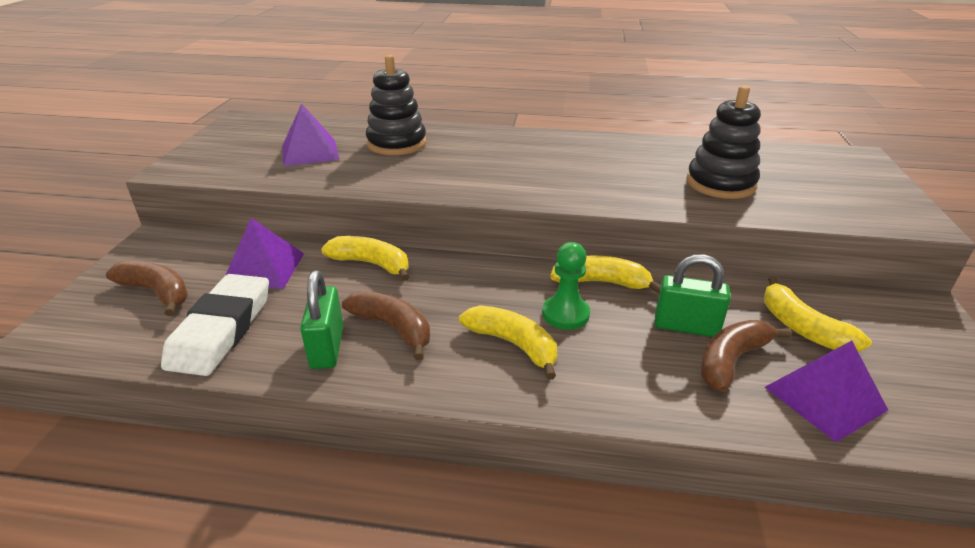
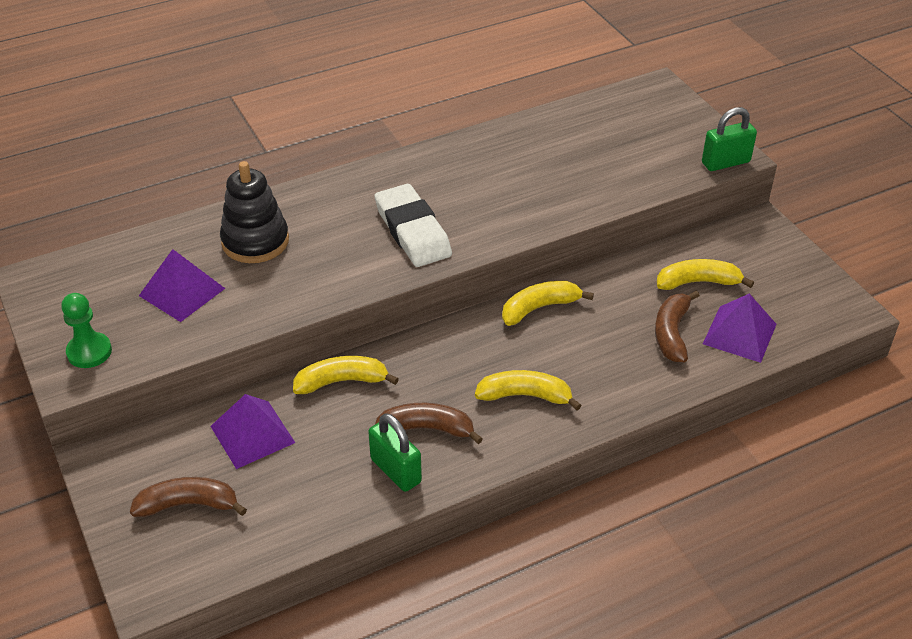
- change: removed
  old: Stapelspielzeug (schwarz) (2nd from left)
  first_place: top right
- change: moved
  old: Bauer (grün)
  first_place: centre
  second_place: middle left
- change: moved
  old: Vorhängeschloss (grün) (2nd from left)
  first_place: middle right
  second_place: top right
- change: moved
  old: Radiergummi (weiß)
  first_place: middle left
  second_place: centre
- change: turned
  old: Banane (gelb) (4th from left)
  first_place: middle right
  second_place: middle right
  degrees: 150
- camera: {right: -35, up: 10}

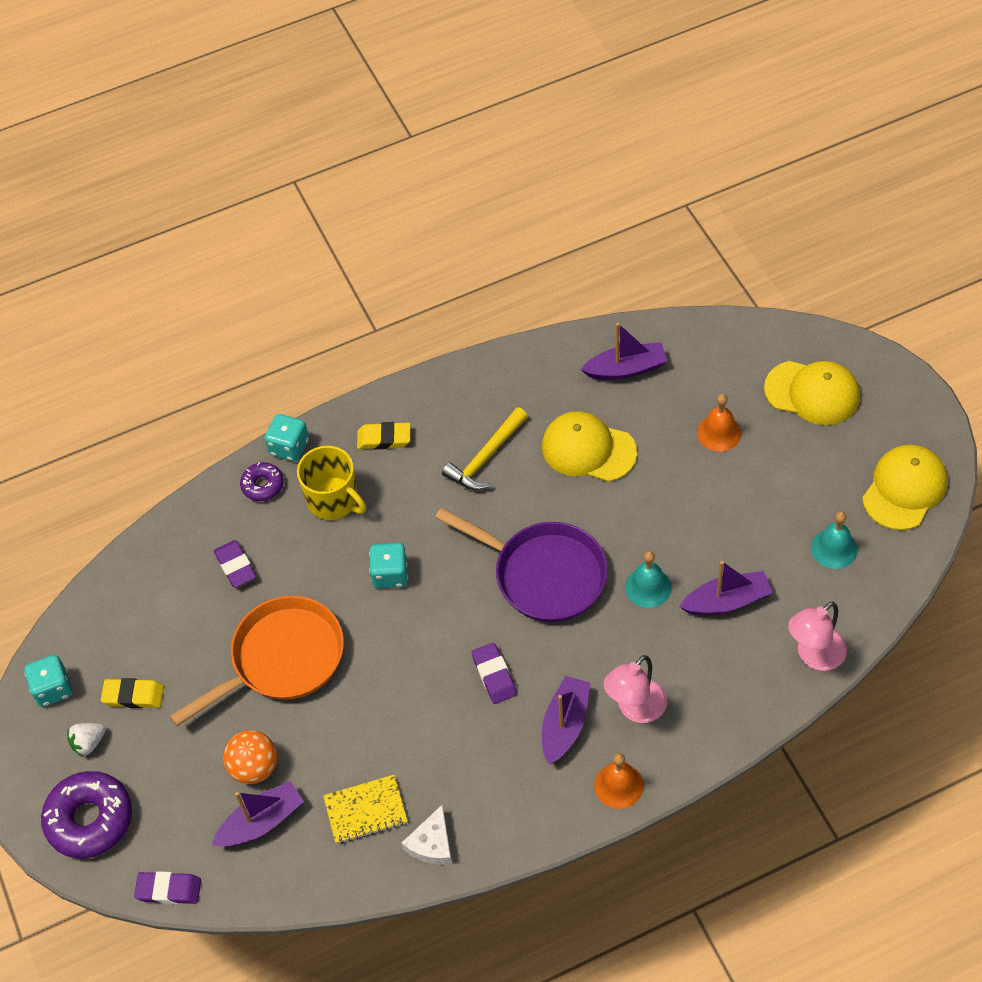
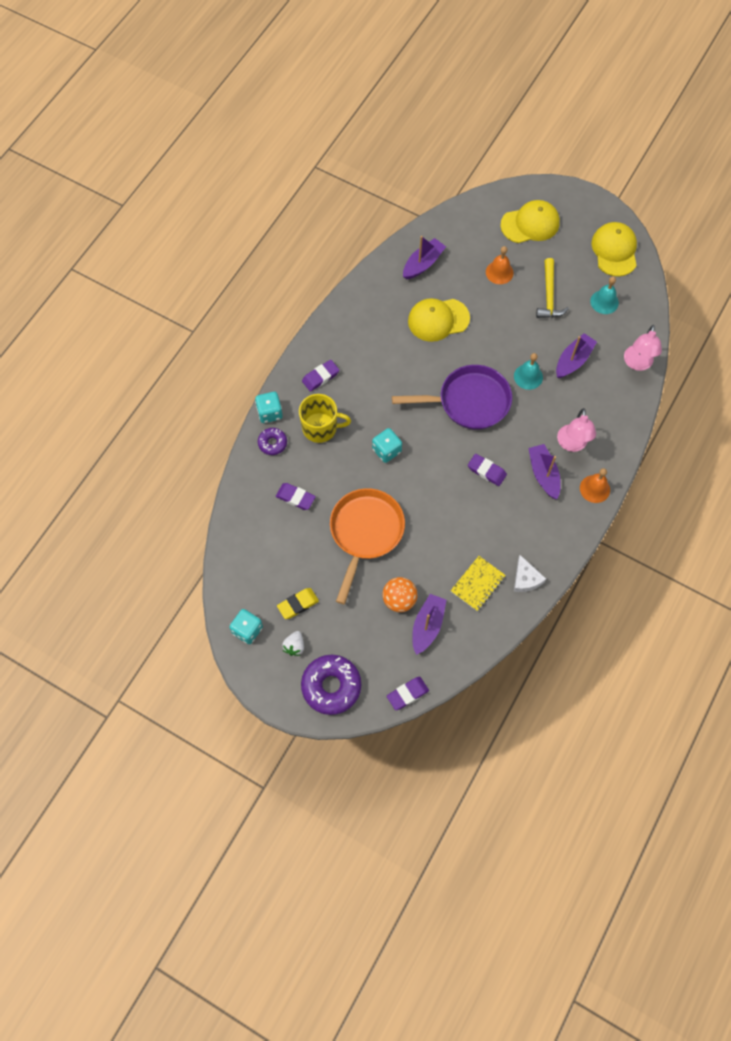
- change: moved
  old: Hammer (gelb)
  first_place: centre
  second_place: top right
- change: recoloured
  old: Radiergummi (gelb) (2nd from left)
  new: Radiergummi (lila) (2nd from left)
  first_place: centre
  second_place: centre
- camera: {right: -40, up: 10}

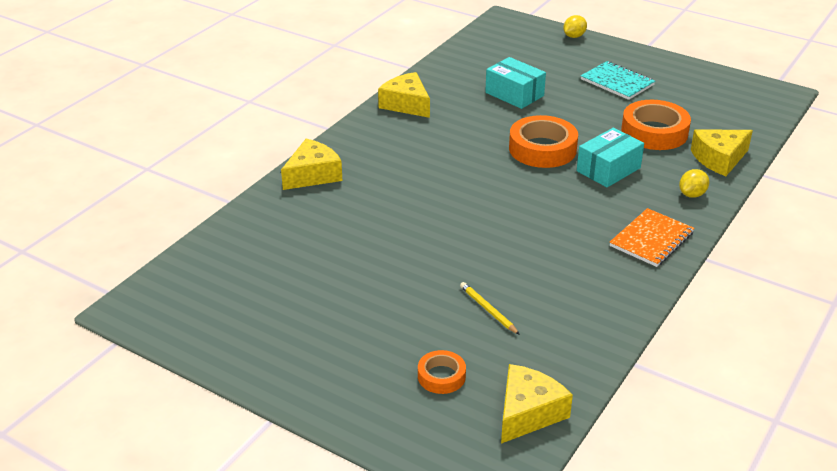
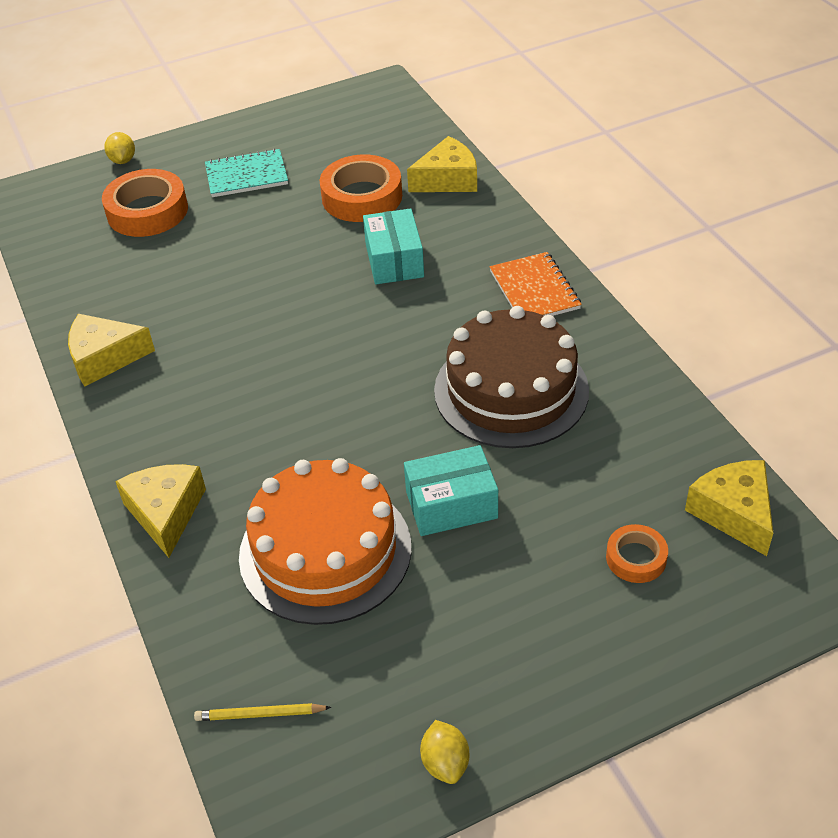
- change: moved
  old: Schachtel (türkis) (1st from left in the first image)
  new: Schachtel (türkis) (2nd from left)
  first_place: top centre
  second_place: centre
- change: moved
  old: Klebeband (orange) (2nd from left in the first image)
  new: Klebeband (orange) (1st from left)
  first_place: top centre
  second_place: top left
- change: turned
  old: Käse (gelb) (4th from left in the first image)
  first_place: top right
  second_place: top centre
  degrees: -120
- change: moved
  old: Zitrone (gelb) (2nd from left)
  first_place: middle right
  second_place: bottom centre
- change: moved
  old: Bleistift (gelb)
  first_place: centre
  second_place: bottom left
- change: added
  new: Kuchen (braun)
  second_place: centre
- change: added
  new: Kuchen (orange)
  second_place: centre
- camera: {right: -55, up: 10}

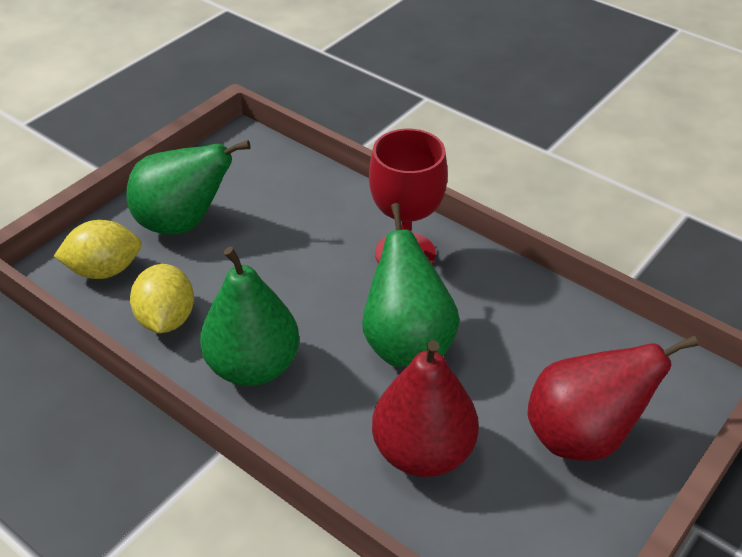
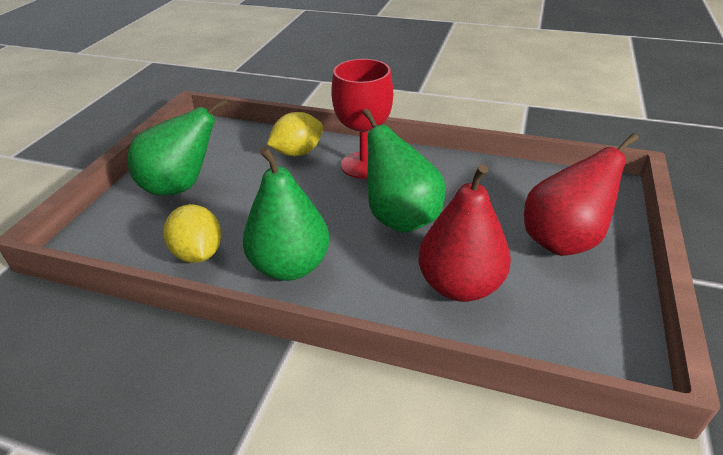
- change: moved
  old: Zitrone (gelb) (1st from left in the first image)
  new: Zitrone (gelb) (2nd from left)
  first_place: middle left
  second_place: top centre
- camera: {right: -20, up: -5}

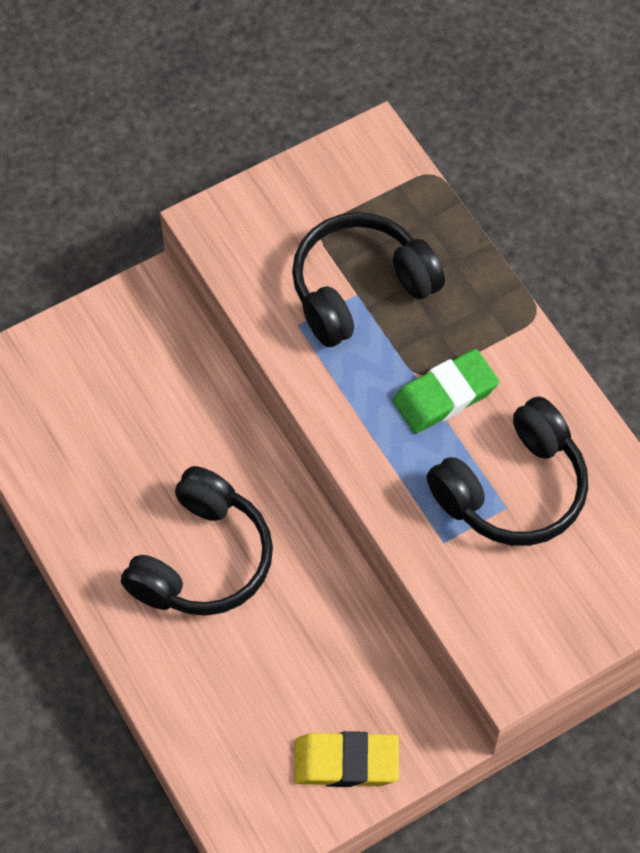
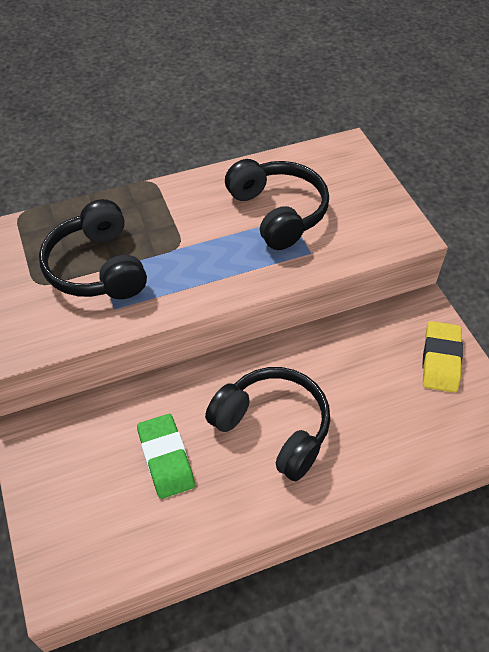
- change: moved
  old: Radiergummi (grün)
  first_place: middle right
  second_place: bottom centre
- camera: {right: -80, up: -10}

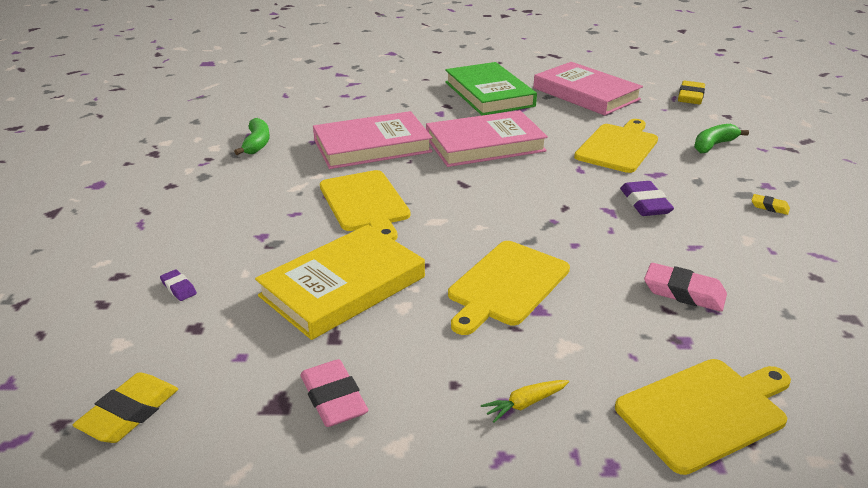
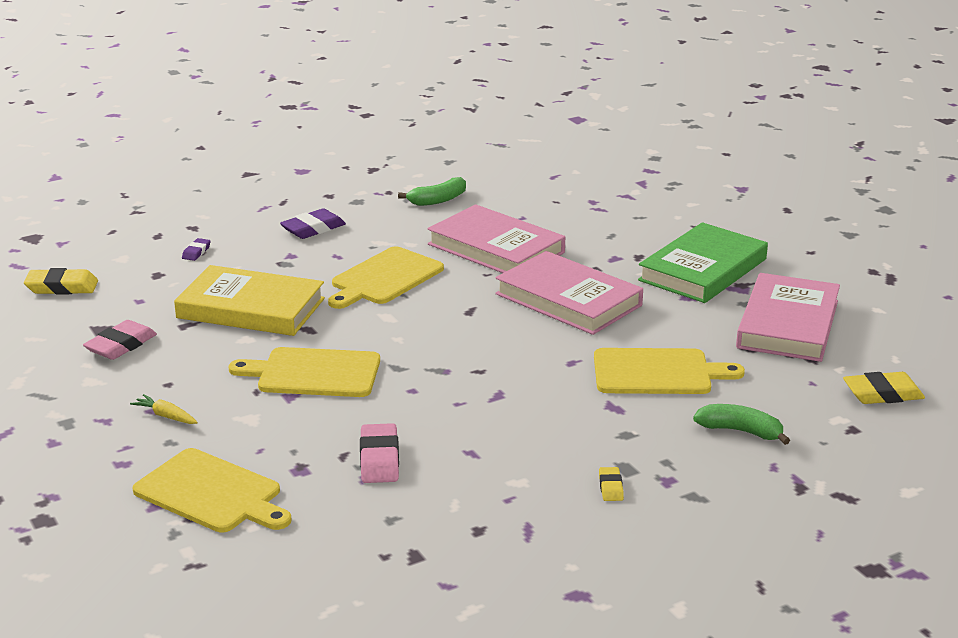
- change: moved
  old: Radiergummi (lila) (2nd from left)
  first_place: middle right
  second_place: middle left
- camera: {right: 60, up: -5}

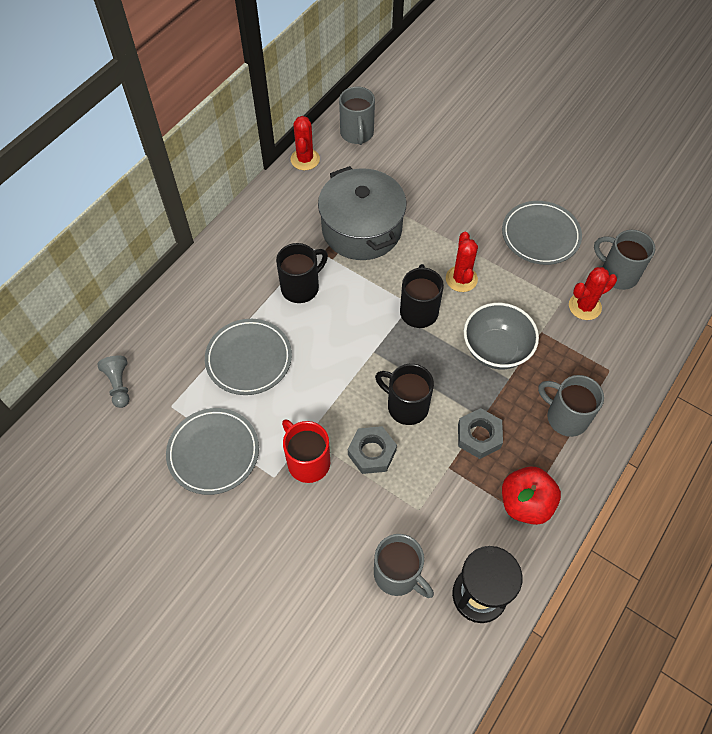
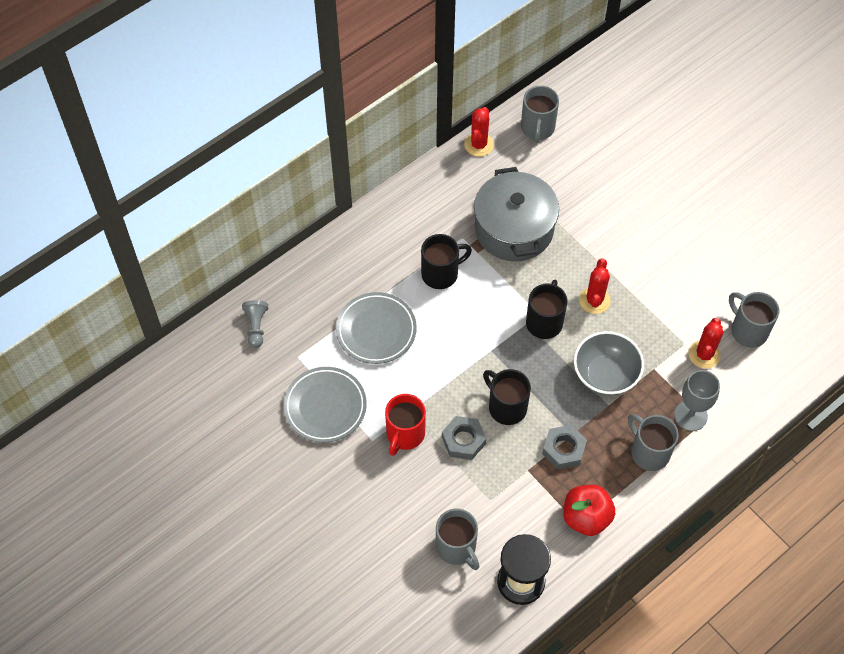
- change: removed
  old: Teller (grau) (3rd from left)
  first_place: top right
- change: turned
  old: Kaktus (rot) (3rd from left)
  first_place: middle right
  second_place: middle right
  degrees: -60
- change: turned
  old: Tasse (rot)
  first_place: centre
  second_place: centre
  degrees: -135
- change: added
  new: Kelch (grau)
  second_place: middle right
- camera: {right: 15, up: 0}

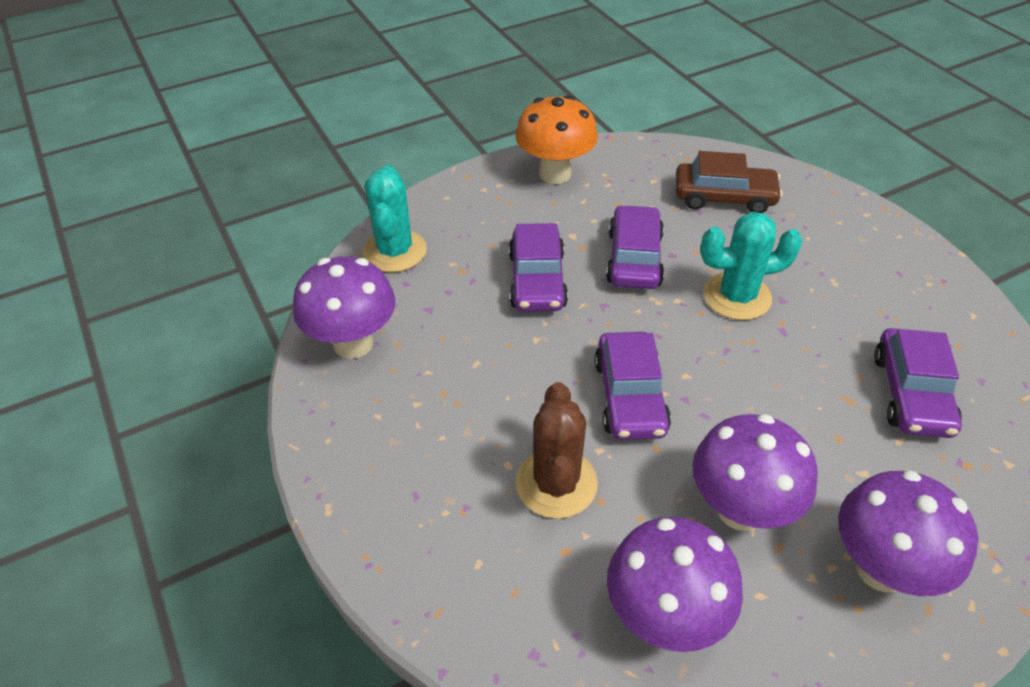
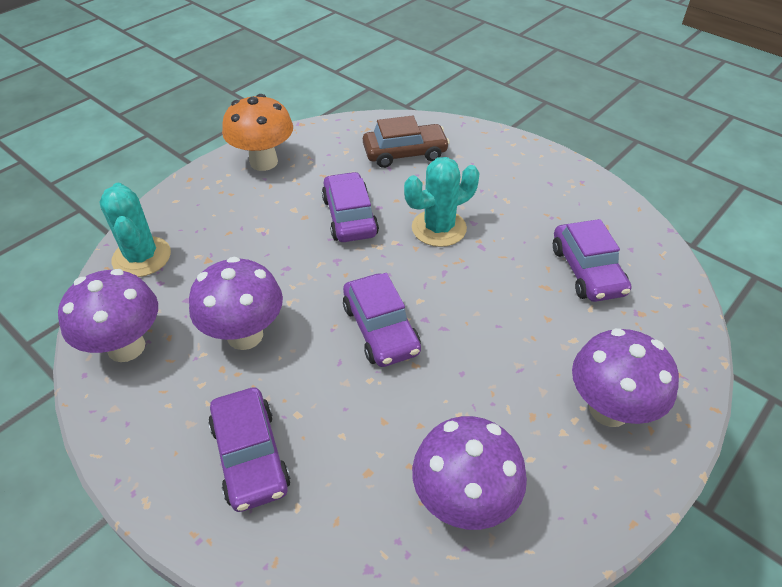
- change: moved
  old: Auto (lila) (1st from left)
  first_place: centre
  second_place: bottom left
- change: removed
  old: Kaktus (braun)
  first_place: centre
- change: moved
  old: Pilz (lila) (3rd from left in the first image)
  new: Pilz (lila) (2nd from left)
  first_place: bottom right
  second_place: middle left
- camera: {right: -20, up: 0}

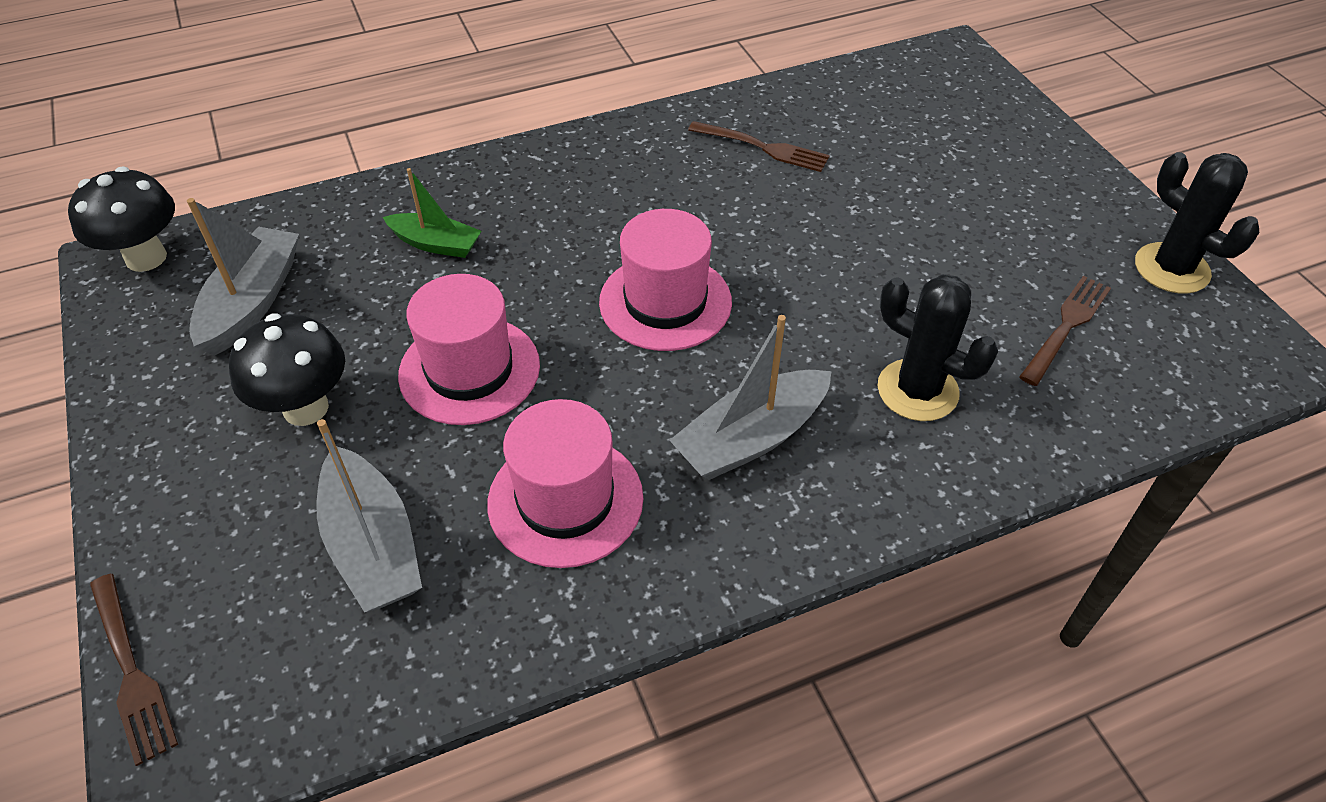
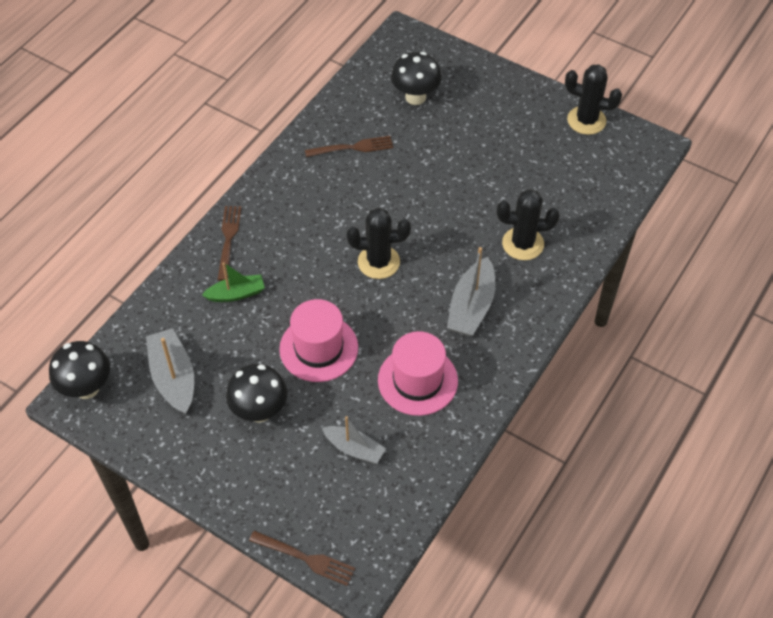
- change: replaced
  old: Hut (rosa) (3rd from left)
  new: Kaktus (schwarz) (1st from left)
  first_place: centre
  second_place: centre
- change: moved
  old: Gabel (braun) (3rd from left in the first image)
  new: Gabel (braun) (1st from left)
  first_place: middle right
  second_place: middle left
- change: resized
  old: Boot (grau) (2nd from left)
  first_place: middle left
  second_place: bottom centre
  factor: 0.65
- change: added
  new: Pilz (schwarz) (3rd from left)
  second_place: top centre
- camera: {right: -35, up: 5}

